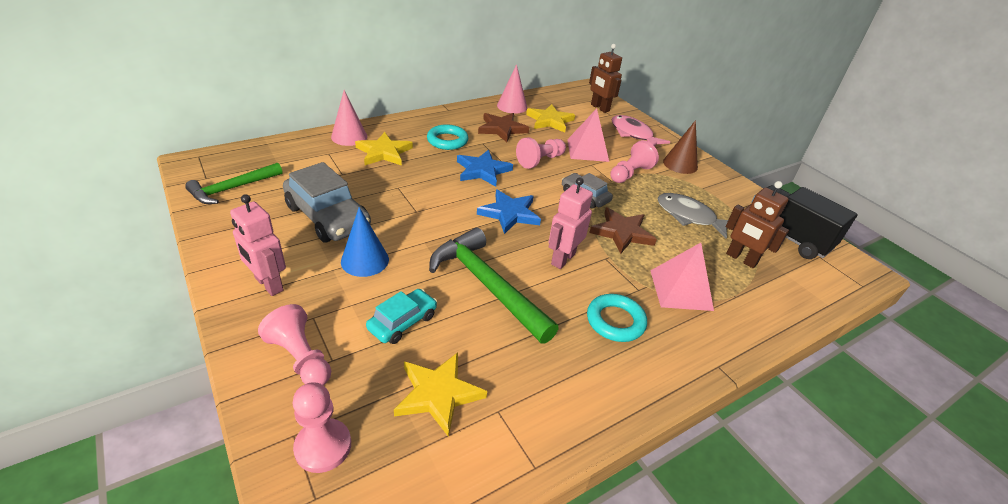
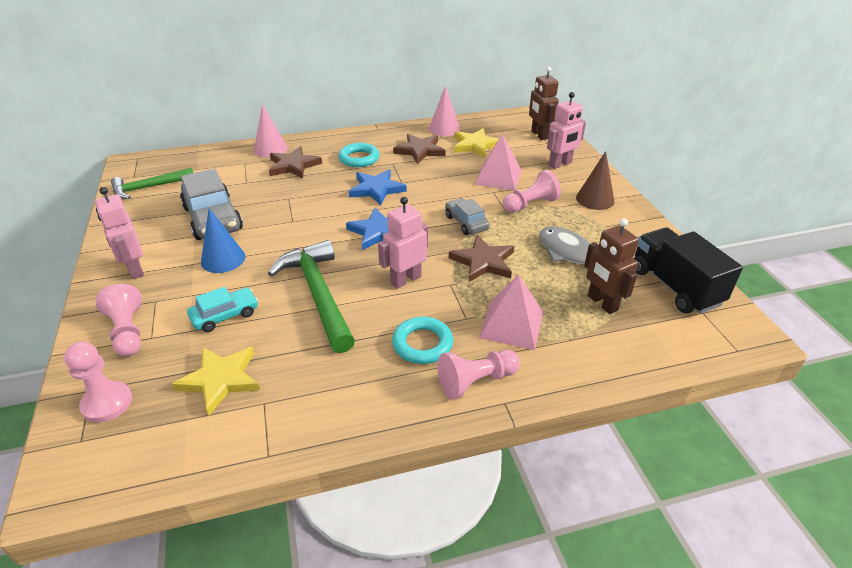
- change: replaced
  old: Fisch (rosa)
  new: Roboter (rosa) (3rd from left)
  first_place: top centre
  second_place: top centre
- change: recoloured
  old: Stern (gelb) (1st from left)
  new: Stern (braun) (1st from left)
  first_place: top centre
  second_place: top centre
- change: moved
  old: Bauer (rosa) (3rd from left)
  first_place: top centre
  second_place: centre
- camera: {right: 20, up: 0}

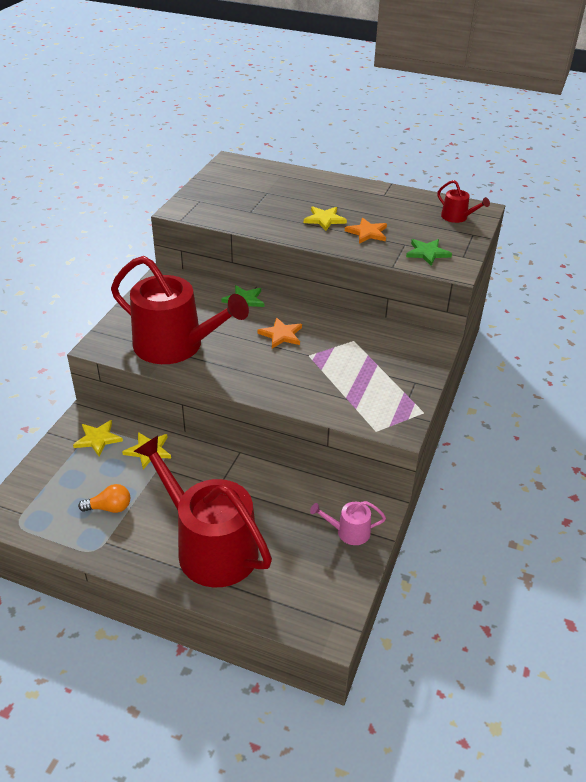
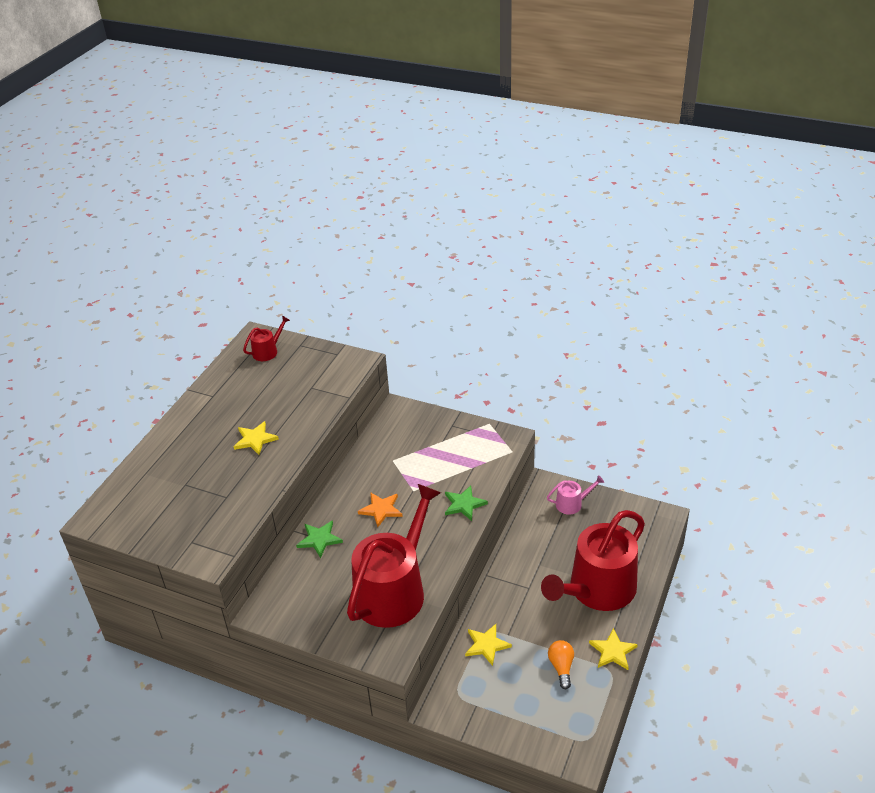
- change: removed
  old: Stern (orange) (2nd from left)
  first_place: top centre
- change: moved
  old: Stern (grün) (2nd from left)
  first_place: top right
  second_place: centre
- change: moved
  old: Stern (gelb) (1st from left in the first image)
  new: Stern (gelb) (3rd from left)
  first_place: middle left
  second_place: bottom right
- change: turned
  old: Gießkanne (rosa)
  first_place: bottom centre
  second_place: centre
  degrees: -105
- camera: {right: -85, up: 0}

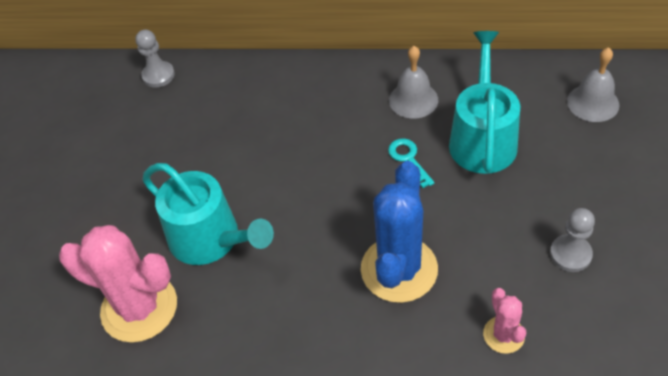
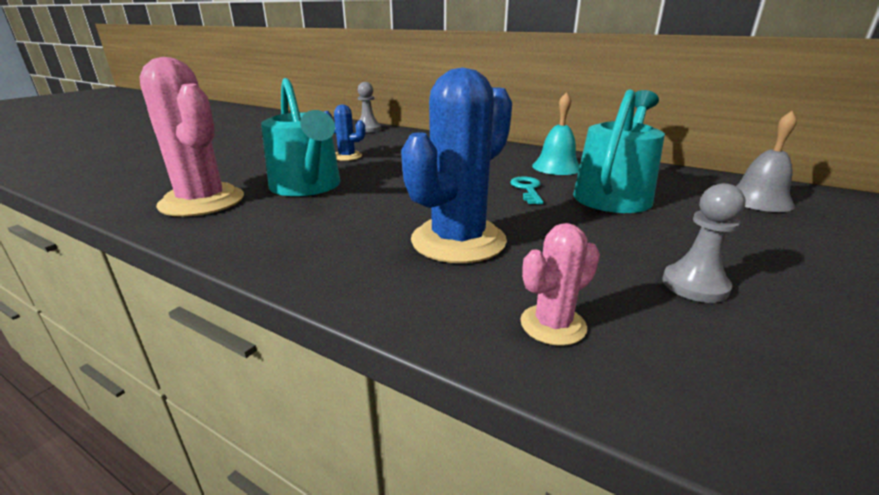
- change: recoloured
  old: Glocke (grau) (1st from left)
  new: Glocke (türkis)
  first_place: top centre
  second_place: top centre
- change: turned
  old: Kaktus (rosa) (2nd from left)
  first_place: bottom right
  second_place: centre
  degrees: 45
- change: added
  new: Kaktus (blau) (1st from left)
  second_place: top centre
- camera: {right: 20, up: -25}

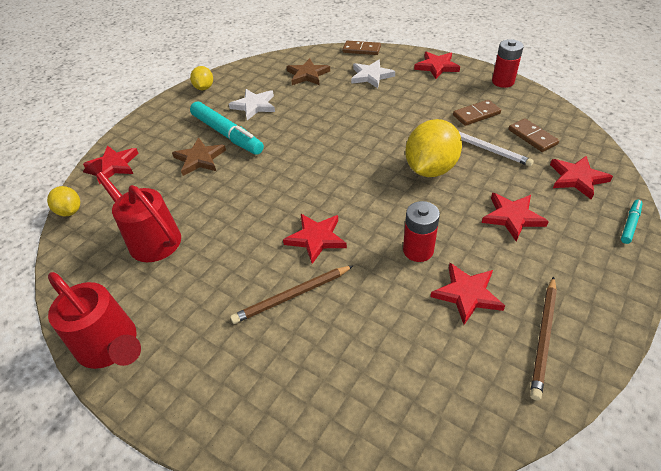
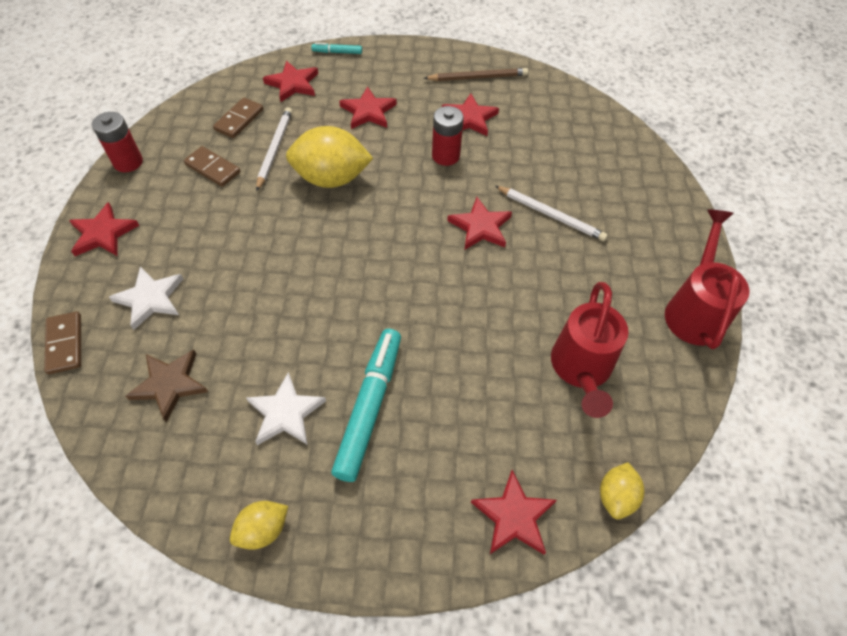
- change: removed
  old: Stern (braun) (1st from left)
  first_place: middle left
- change: recoloured
  old: Bleistift (braun) (1st from left)
  new: Bleistift (weiß) (2nd from left)
  first_place: centre
  second_place: centre
- camera: {right: -125, up: 10}

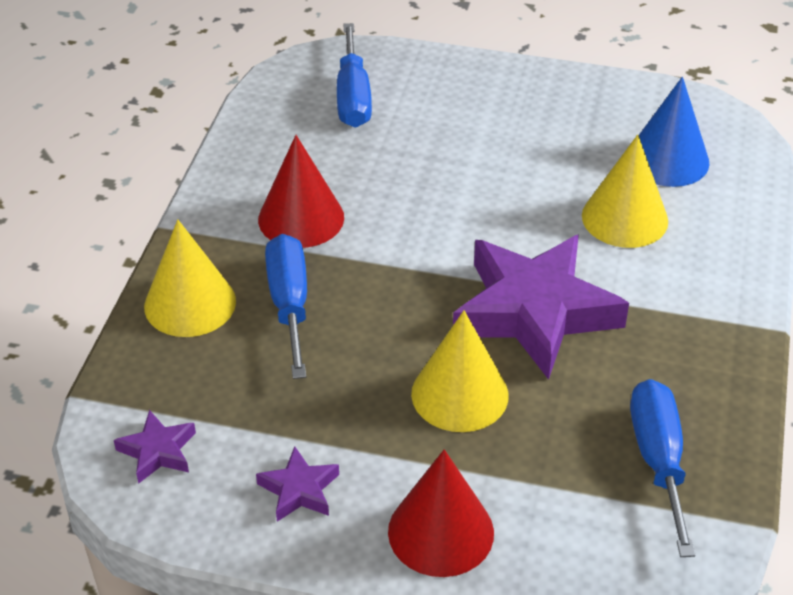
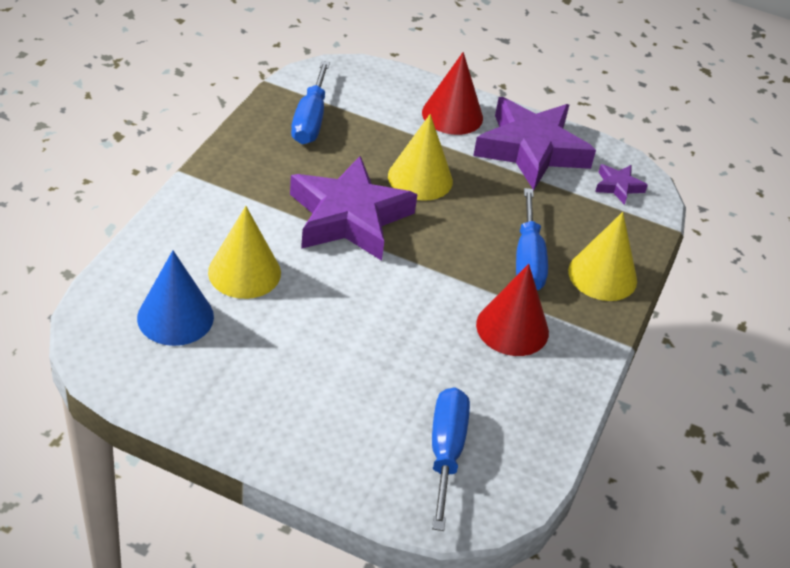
- change: resized
  old: Stern (lila) (2nd from left)
  first_place: bottom centre
  second_place: top right
  factor: 2.33
- camera: {right: -175, up: 0}

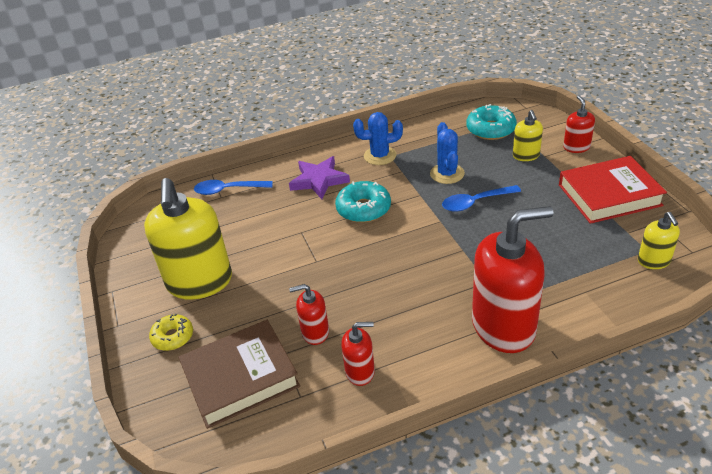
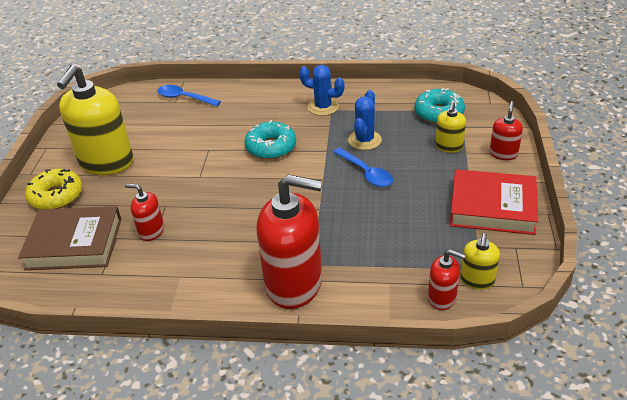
- change: removed
  old: Stern (lila)
  first_place: centre
- change: turned
  old: Löffel (blau) (2nd from left)
  first_place: middle right
  second_place: centre
  degrees: -135
- change: resized
  old: Donut (gelb)
  first_place: bottom left
  second_place: middle left
  factor: 1.52
- change: moved
  old: Seifenspender (rot) (2nd from left in the first image)
  new: Seifenspender (rot) (3rd from left)
  first_place: bottom centre
  second_place: bottom right
- camera: {right: 25, up: 0}

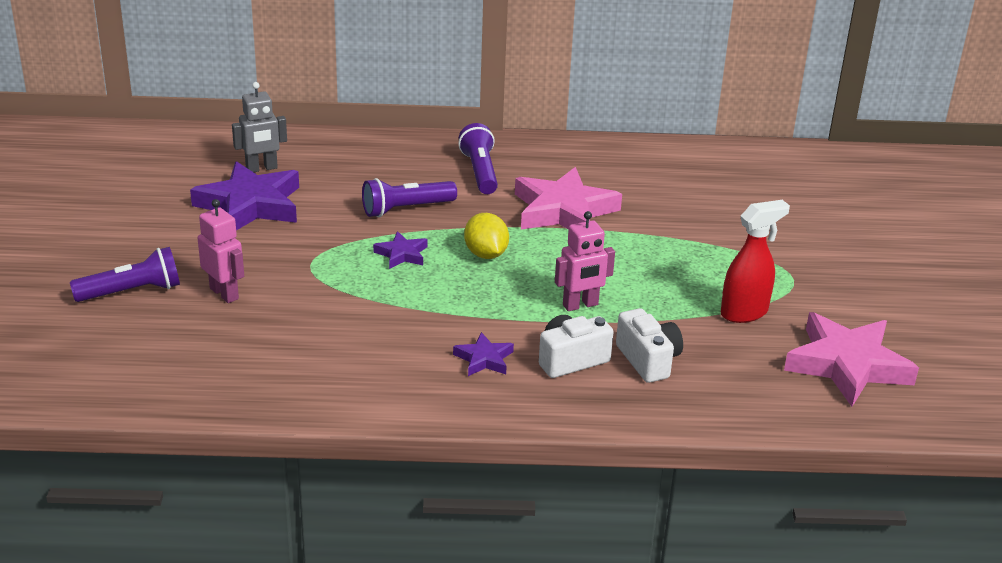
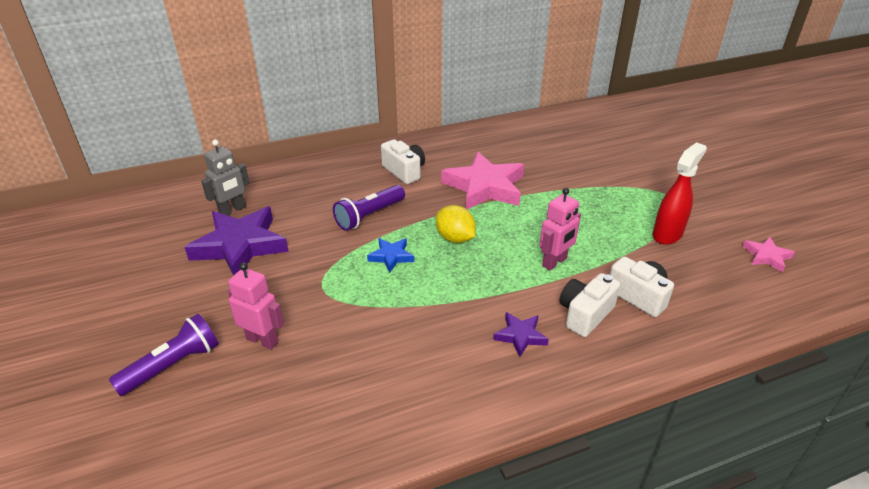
- change: replaced
  old: Taschenlampe (lila) (3rd from left)
  new: Kamera (weiß) (1st from left)
  first_place: top centre
  second_place: top centre
- change: recoloured
  old: Stern (lila) (2nd from left)
  new: Stern (blau)
  first_place: centre
  second_place: centre
- change: resized
  old: Stern (rosa) (2nd from left)
  first_place: middle right
  second_place: middle right
  factor: 0.47
- camera: {right: -20, up: 5}

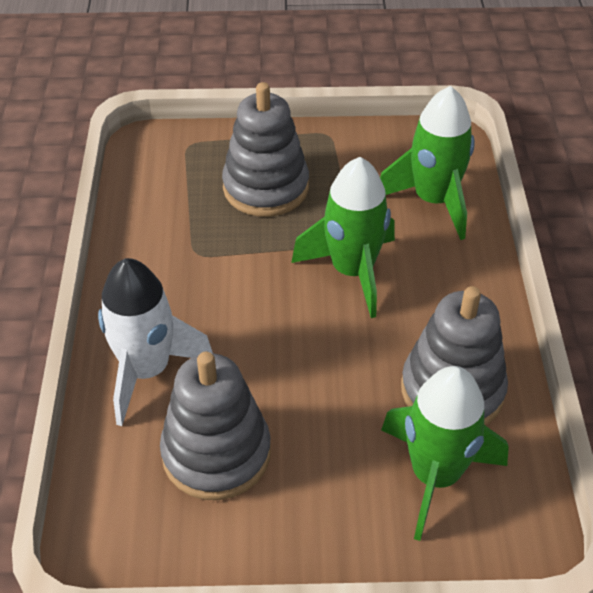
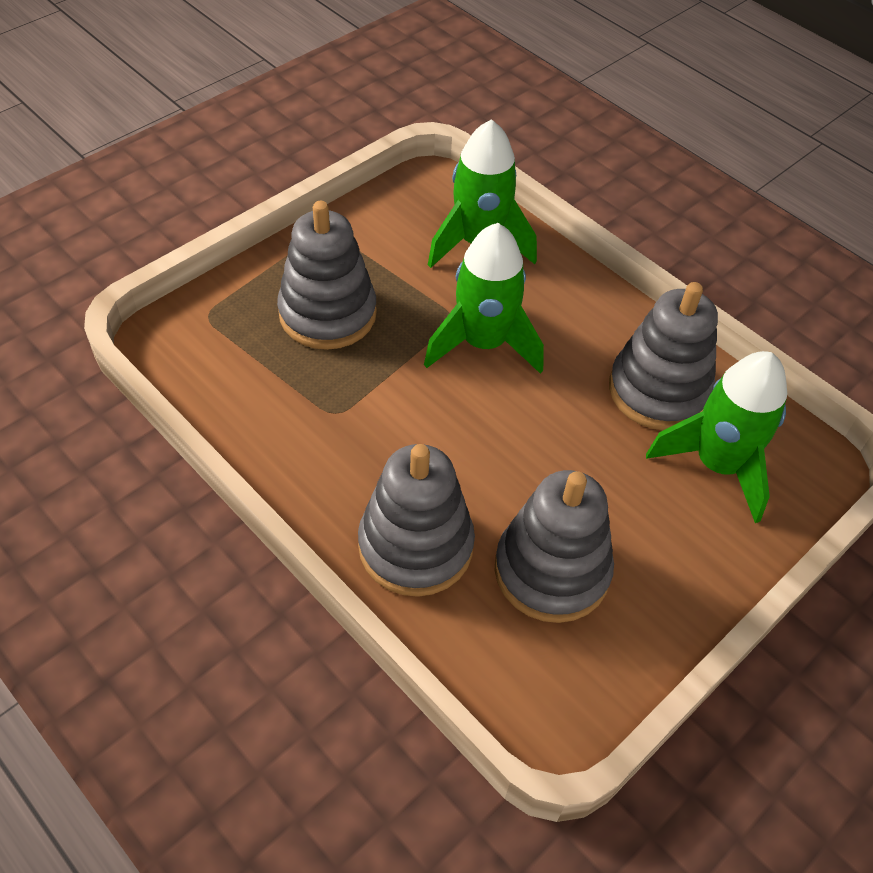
- change: replaced
  old: Rakete (weiß)
  new: Stapelspielzeug (grau) (2nd from left)
  first_place: middle left
  second_place: centre
- camera: {right: -45, up: 5}

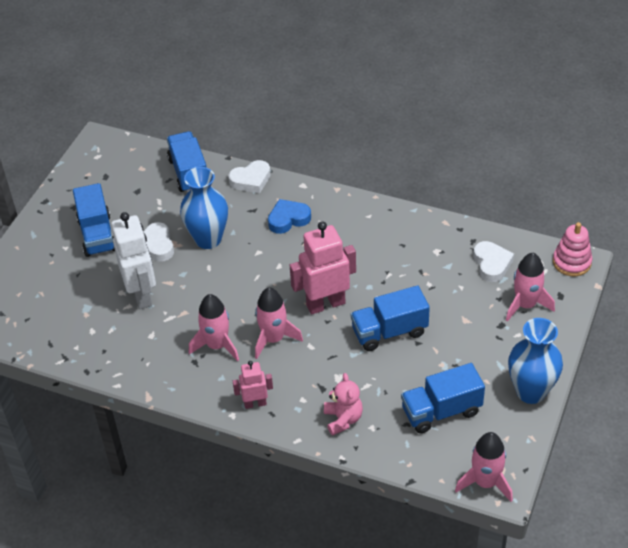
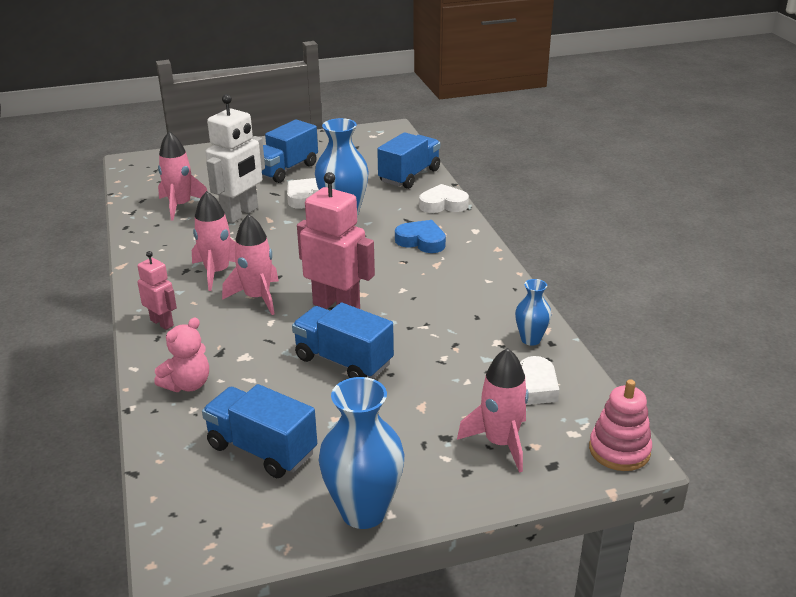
- change: turned
  old: Herz (weiß) (2nd from left)
  first_place: top centre
  second_place: top centre
  degrees: 150
- change: moved
  old: Rakete (rosa) (3rd from left in the first image)
  new: Rakete (rosa) (1st from left)
  first_place: bottom right
  second_place: top left
- change: added
  new: Vase (blau) (3rd from left)
  second_place: middle right
- camera: {right: 50, up: -15}

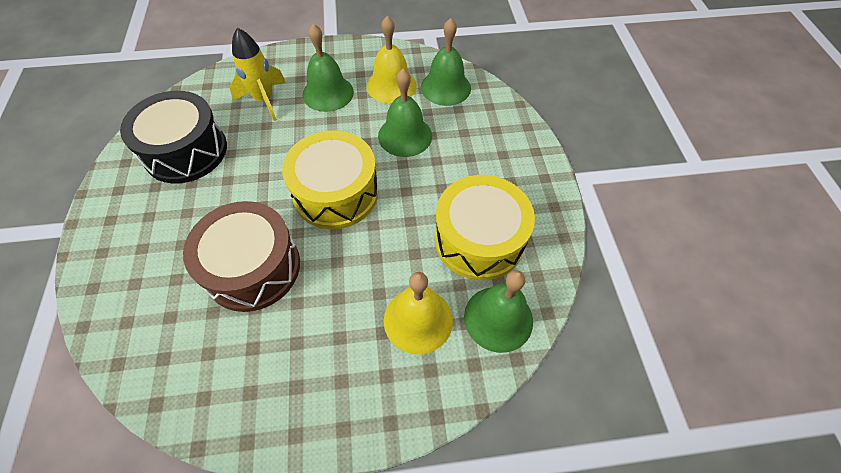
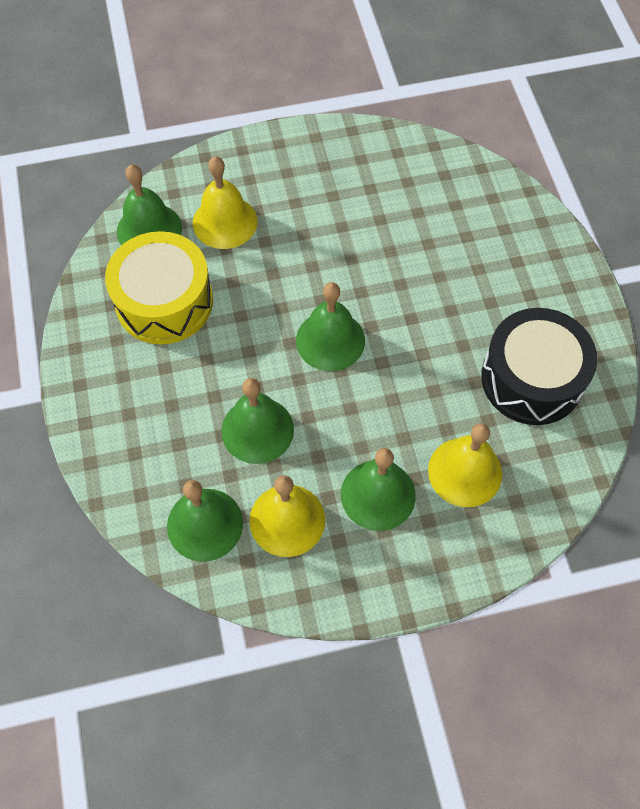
- change: replaced
  old: Rakete (gelb)
  new: Glocke (gelb) (3rd from left)
  first_place: top left
  second_place: middle right
- change: replaced
  old: Trommel (gelb) (1st from left)
  new: Glocke (grün) (4th from left)
  first_place: centre
  second_place: centre
- change: removed
  old: Trommel (braun)
  first_place: middle left
- camera: {right: 175, up: 5}

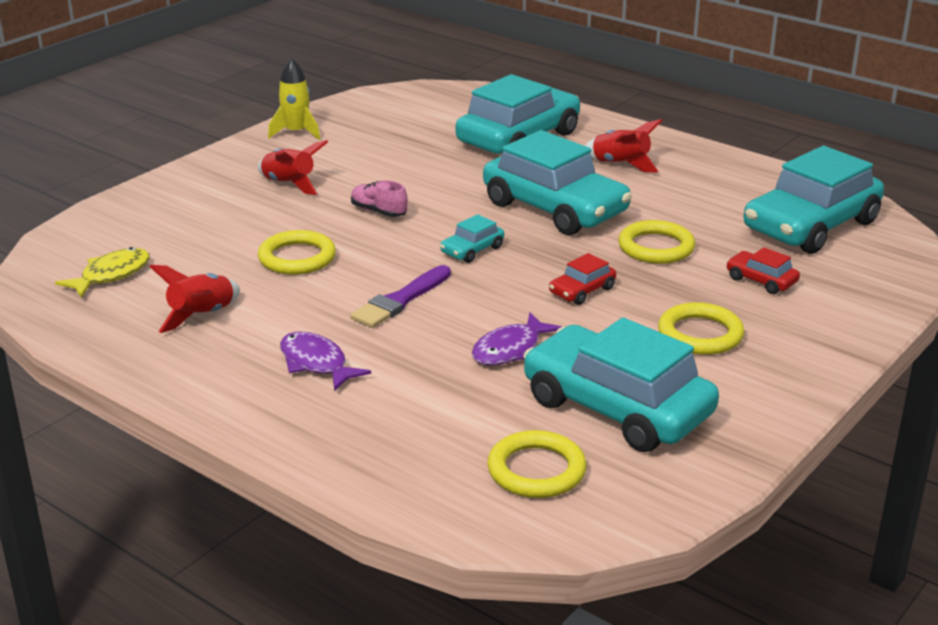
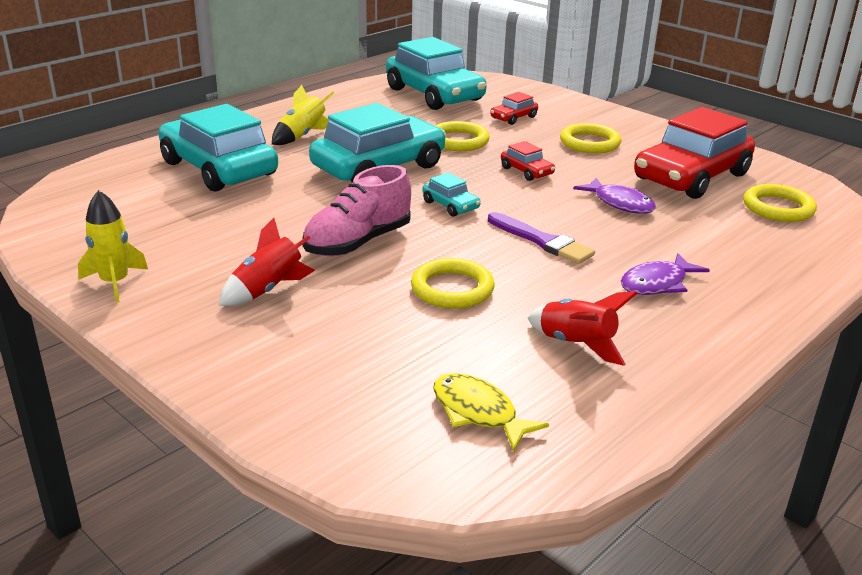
- change: recoloured
  old: Rakete (rot) (3rd from left)
  new: Rakete (gelb) (2nd from left)
  first_place: top centre
  second_place: top centre
- change: resized
  old: Schuh (rosa)
  first_place: top centre
  second_place: centre
  factor: 1.81
- change: recoloured
  old: Auto (türkis) (4th from left)
  new: Auto (rot) (3rd from left)
  first_place: centre
  second_place: top right
- camera: {right: -85, up: 0}

